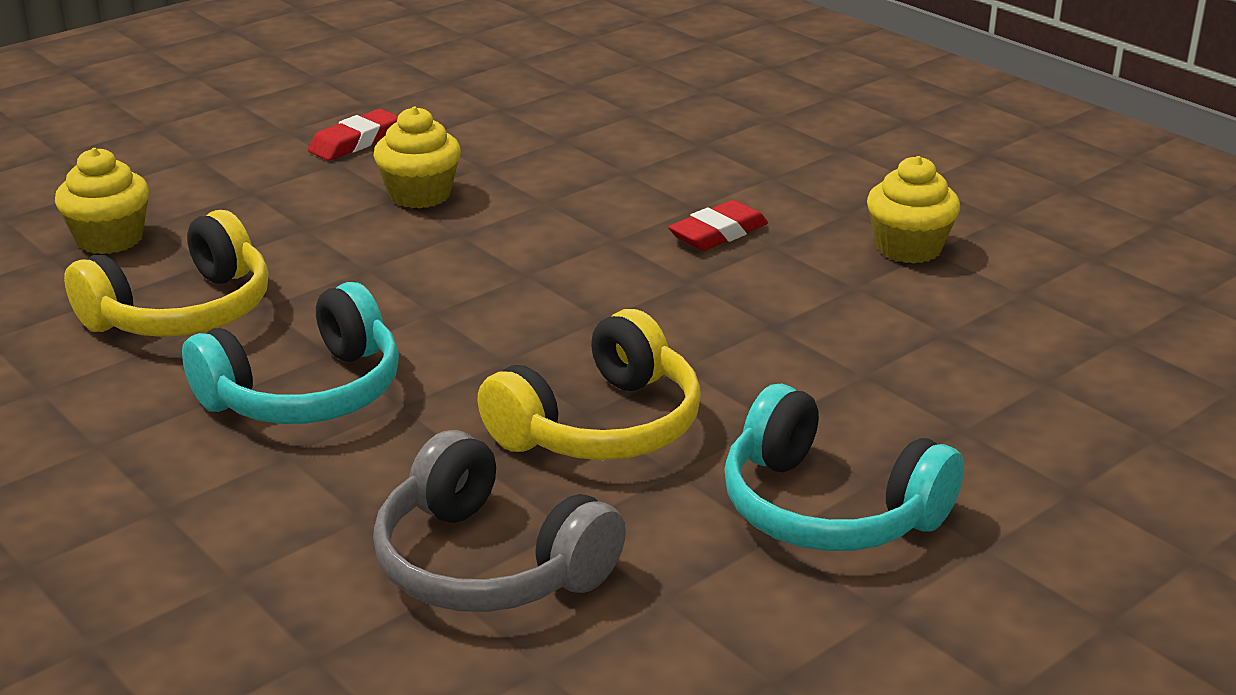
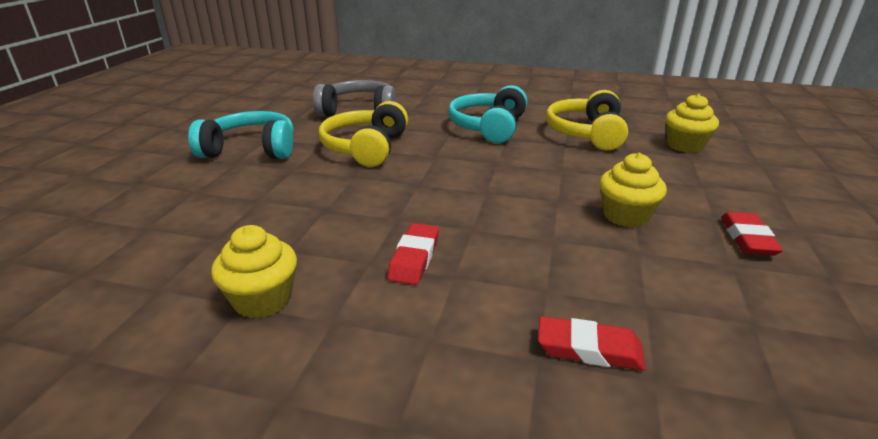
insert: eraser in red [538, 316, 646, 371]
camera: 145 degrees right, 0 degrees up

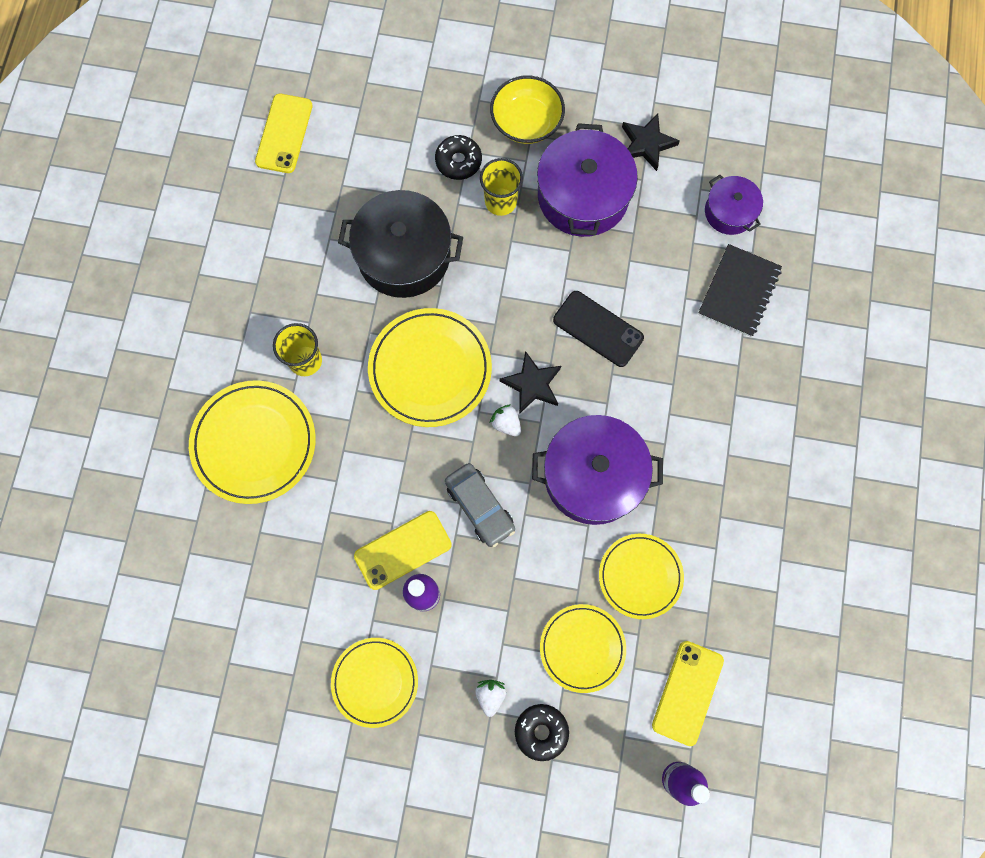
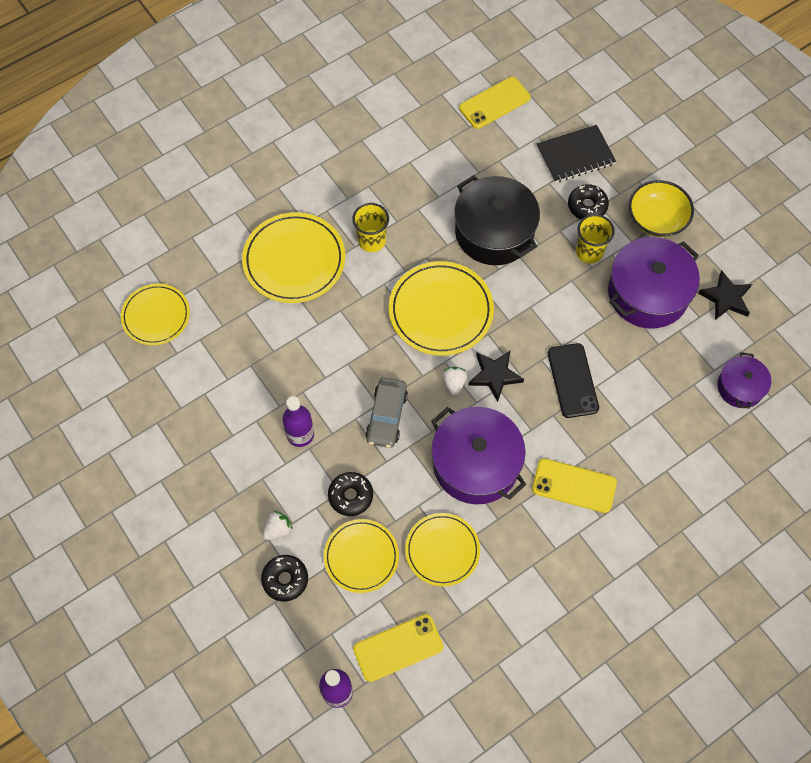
insert: donut in black [328, 472, 373, 516]
move: plate in yellow [331, 638, 418, 728] to [121, 284, 190, 345]; phone in yellow [354, 511, 452, 590] to [532, 458, 617, 513]; notebook in black [698, 244, 782, 337] to [537, 125, 616, 183]
camera: 45 degrees right, 10 degrees down

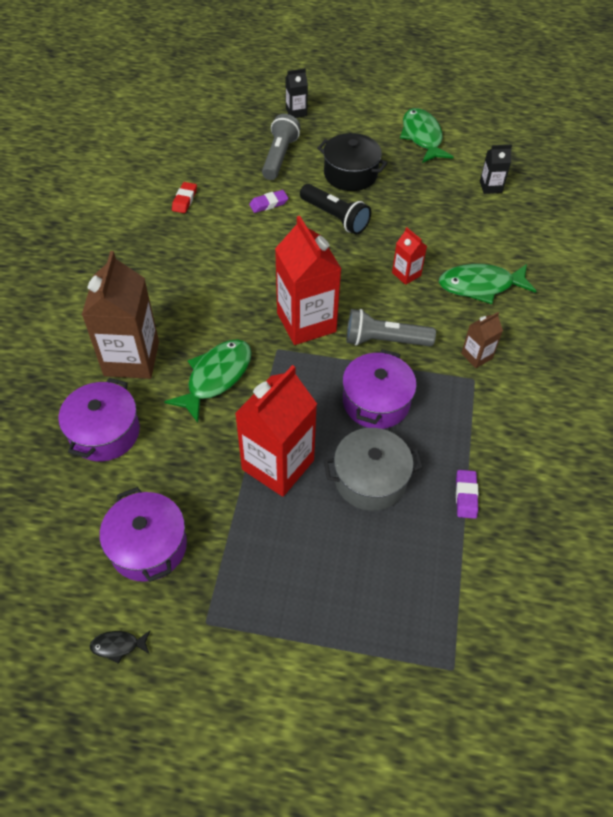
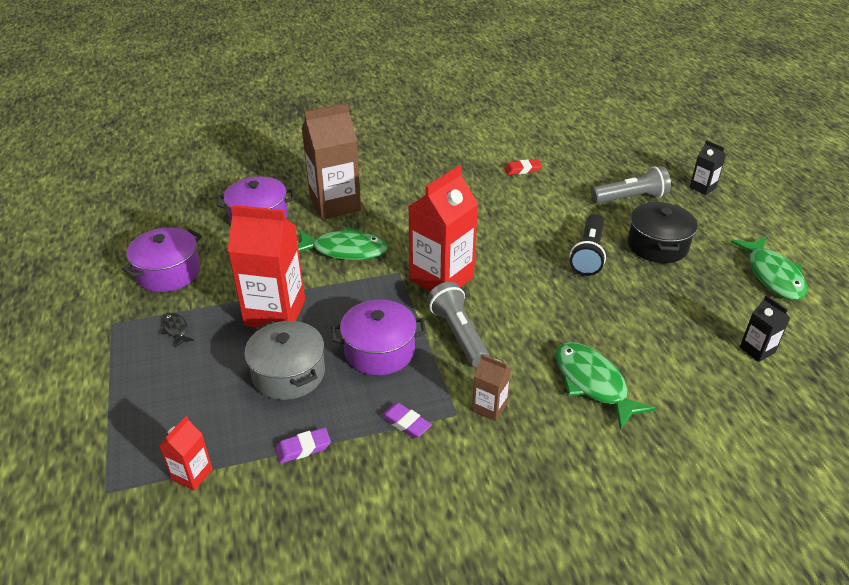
move: fish in black [90, 631, 150, 664] to [161, 313, 194, 347]; eraser in purple [249, 190, 288, 213] to [381, 403, 432, 438]; carton in red [392, 227, 427, 285] to [159, 416, 213, 491]
rotate: fish in green [400, 108, 454, 163] = [731, 236, 807, 300] 120 degrees clockwise
camera: 65 degrees right, 15 degrees down

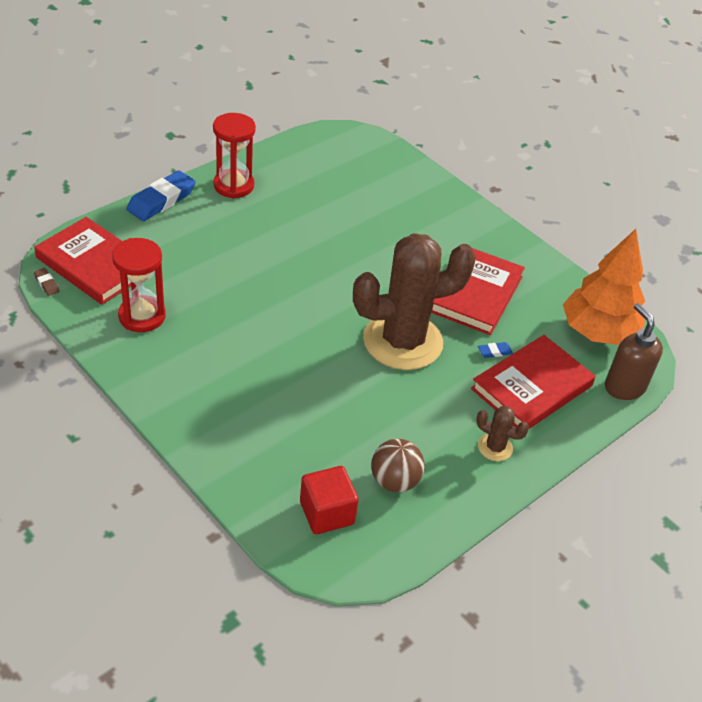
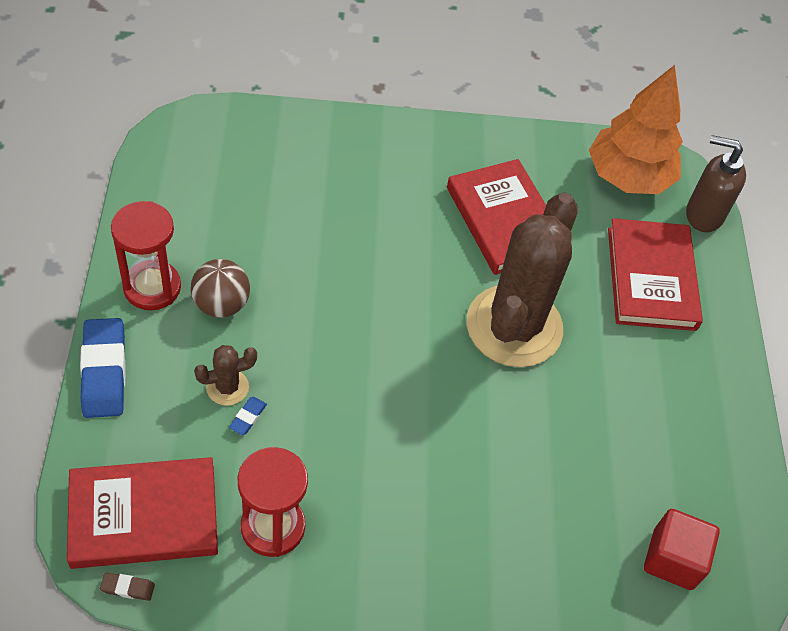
move: ball in brown [371, 439, 425, 492] to [191, 259, 250, 318]; cactus in brown [476, 406, 529, 461] to [194, 345, 257, 406]; eraser in blue [478, 342, 513, 358] to [229, 397, 267, 435]
camera: 50 degrees left, 10 degrees up

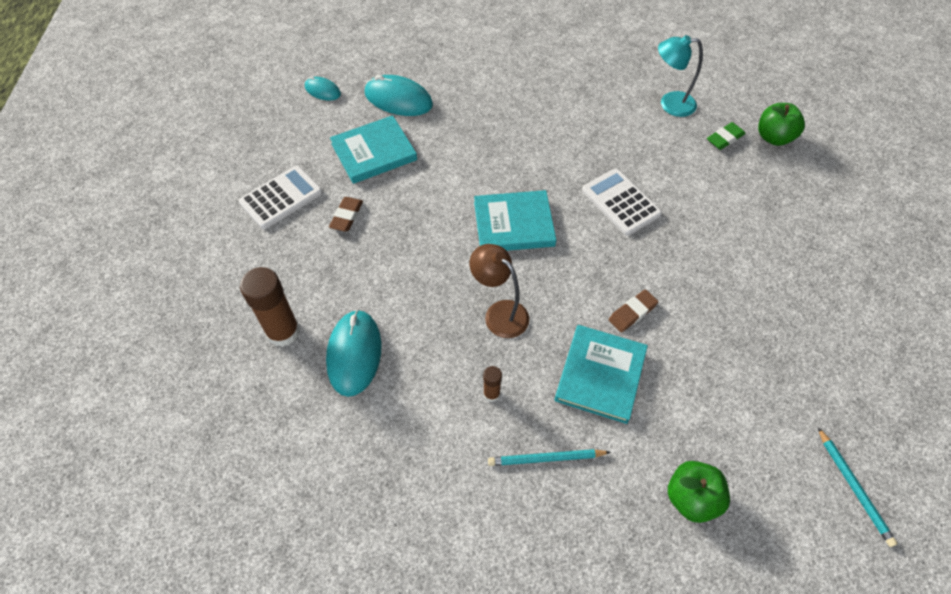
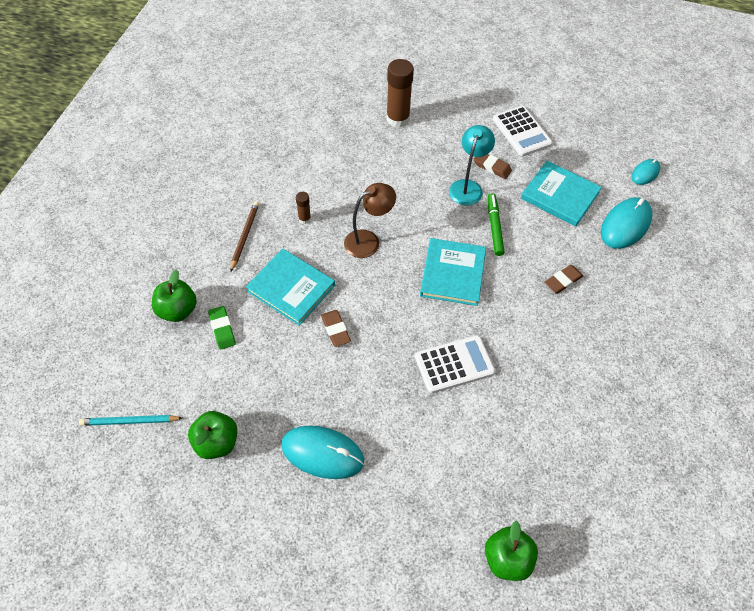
insert: apple in green [188, 411, 237, 459]; marker in green [488, 193, 505, 256]; eraser in brown [544, 265, 583, 294]
move: mouse in turquoise [326, 310, 381, 397] to [281, 426, 364, 479]; lamp in turquoise [658, 35, 703, 117] to [449, 125, 495, 205]; eraser in green [707, 122, 746, 150] to [208, 306, 236, 350]
recolor: pencil in turquoise [488, 449, 611, 466] to pencil in brown [230, 201, 259, 272]
rotate: book in turquoise [330, 115, 417, 184] = [521, 161, 602, 226] 45 degrees counterclockwise
camera: 105 degrees right, 0 degrees up

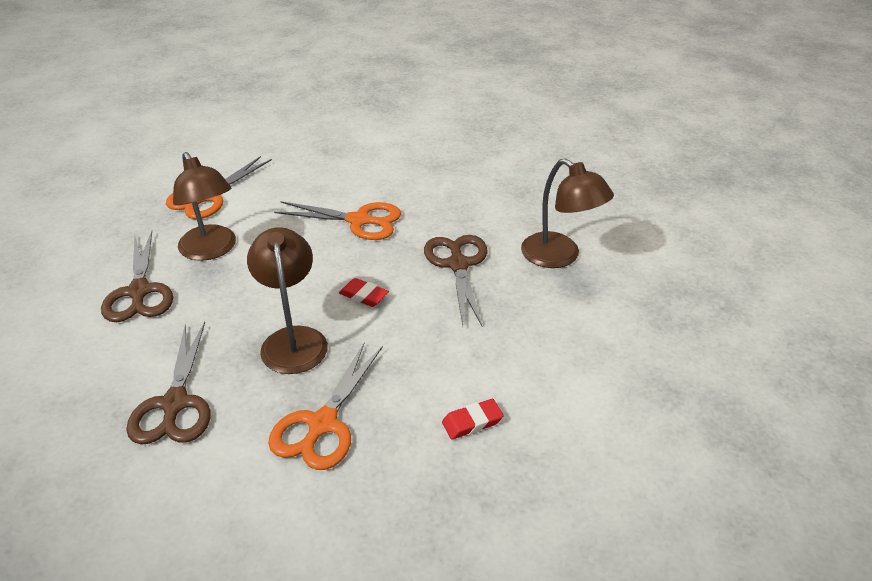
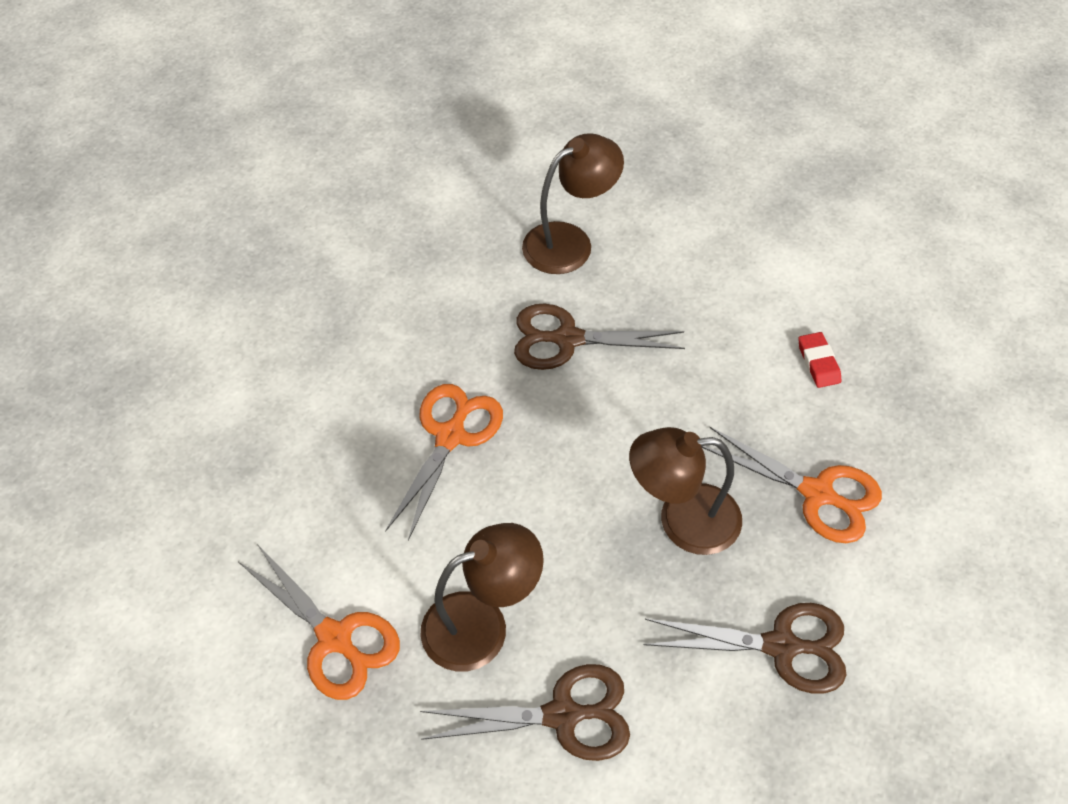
delete: eraser in red [339, 278, 389, 307]
camera: 80 degrees left, 15 degrees up

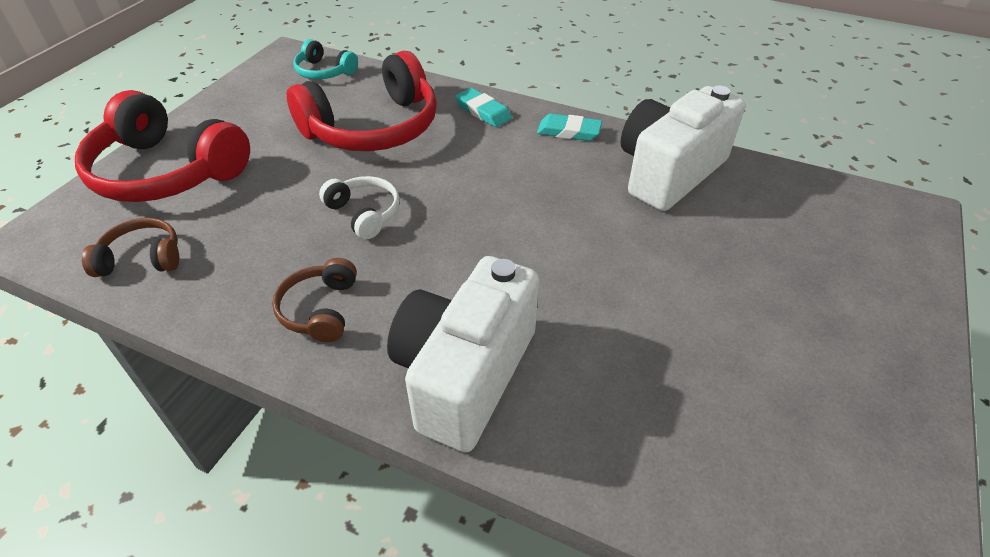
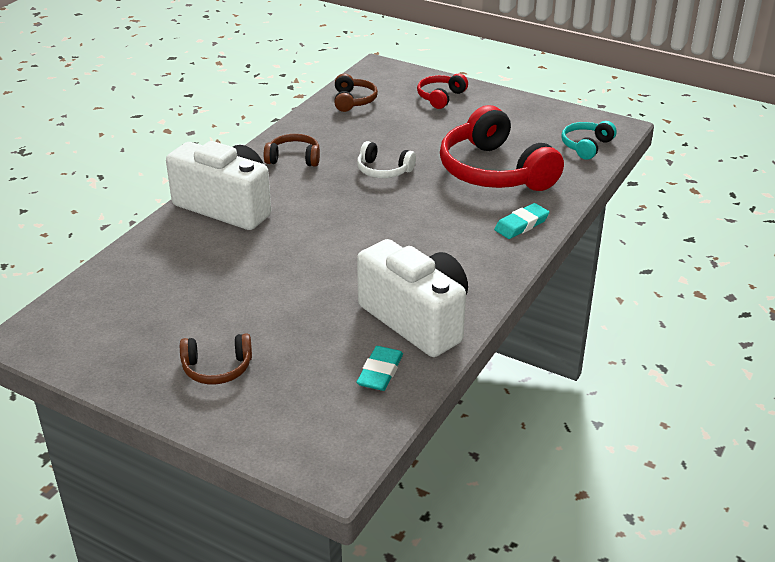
insert: headphones in brown [180, 334, 252, 384]
move: eraser in turquoise [537, 113, 602, 141] to [357, 346, 403, 391]
rotate: headphones in white [319, 176, 400, 239] = [357, 141, 416, 178] 60 degrees clockwise
resize: headphones in red [75, 90, 250, 202] = [417, 74, 468, 109] x0.48
camera: 95 degrees right, 10 degrees down

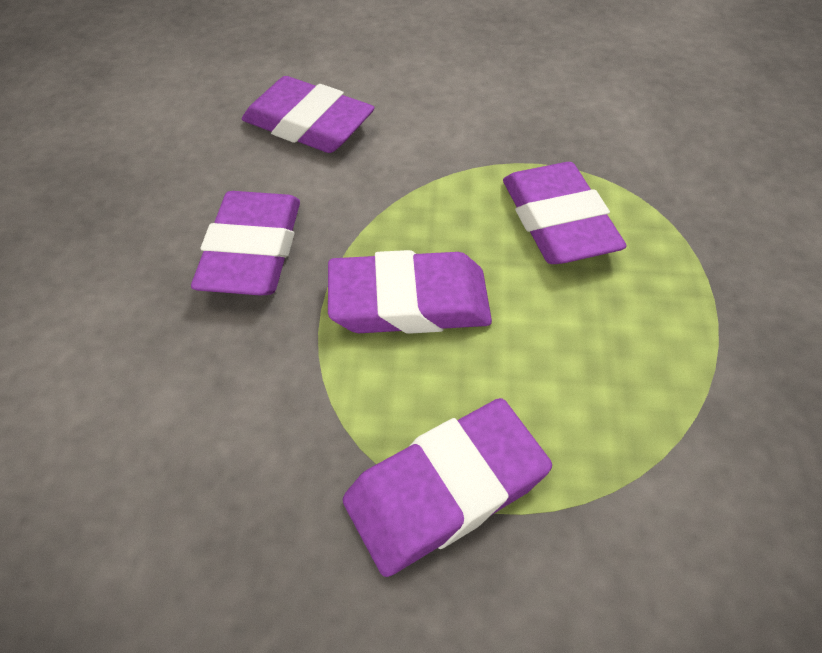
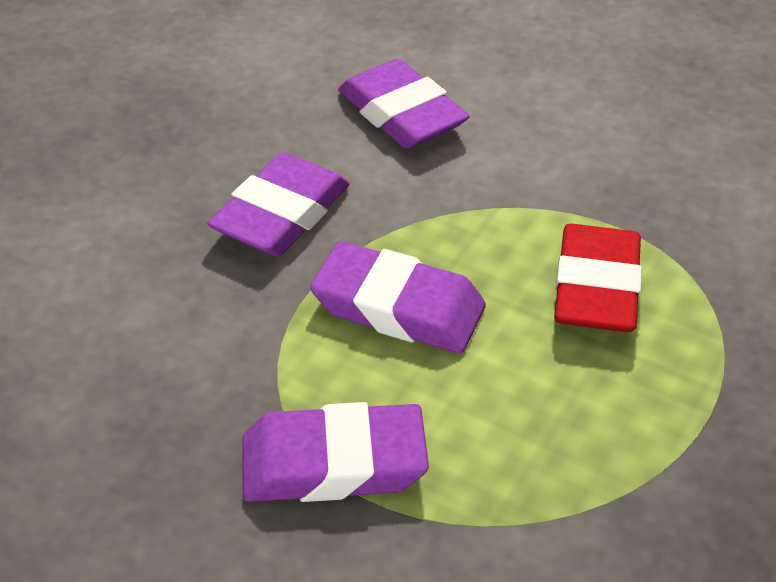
recolor: eraser in purple [503, 162, 627, 264] to eraser in red [554, 224, 642, 332]
camera: 25 degrees right, 10 degrees down

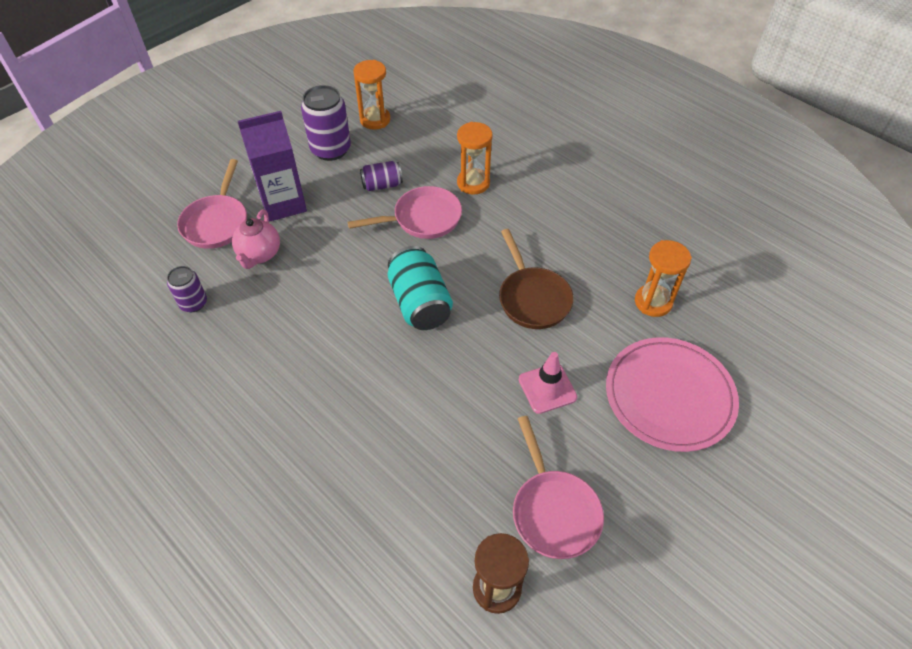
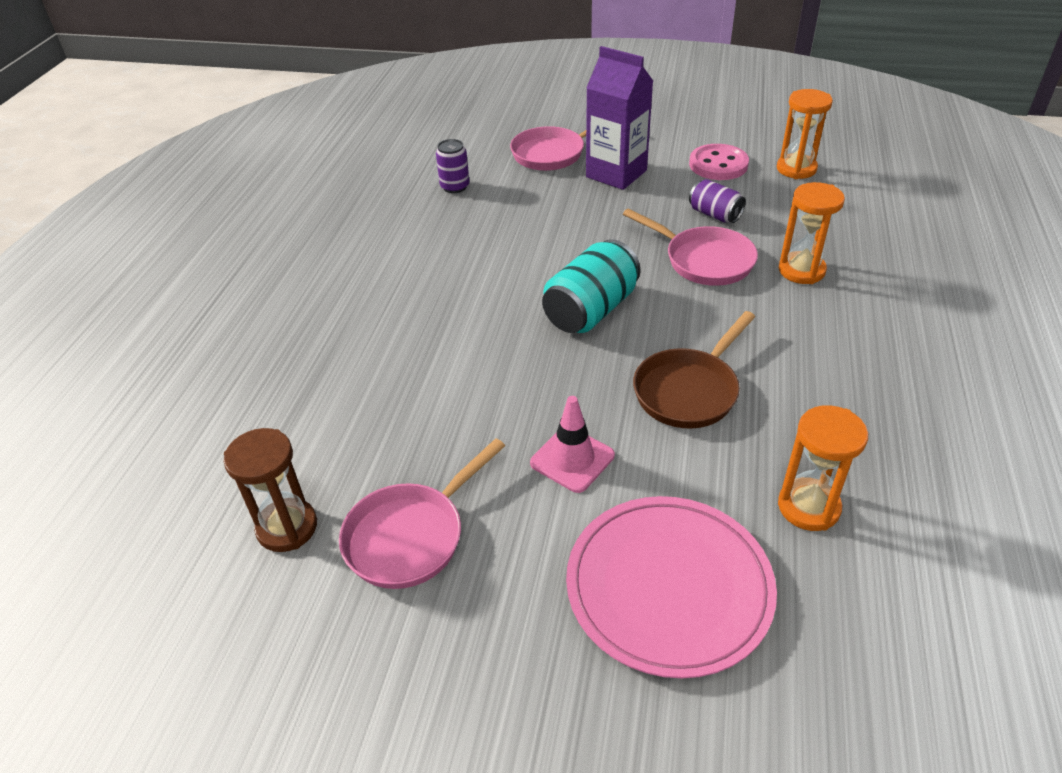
delete: teapot in pink [232, 210, 280, 269]
replace: can in purple [301, 85, 351, 161] to button in pink [689, 144, 749, 180]
camera: 60 degrees right, 10 degrees down

